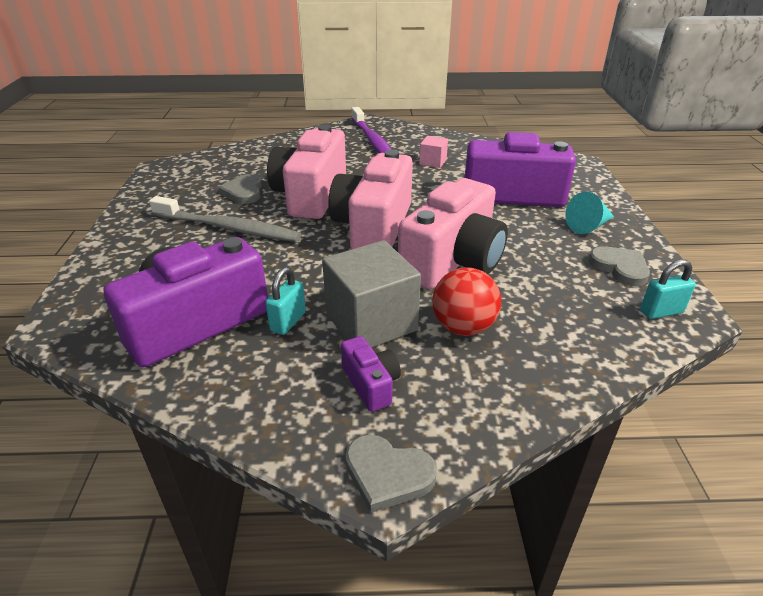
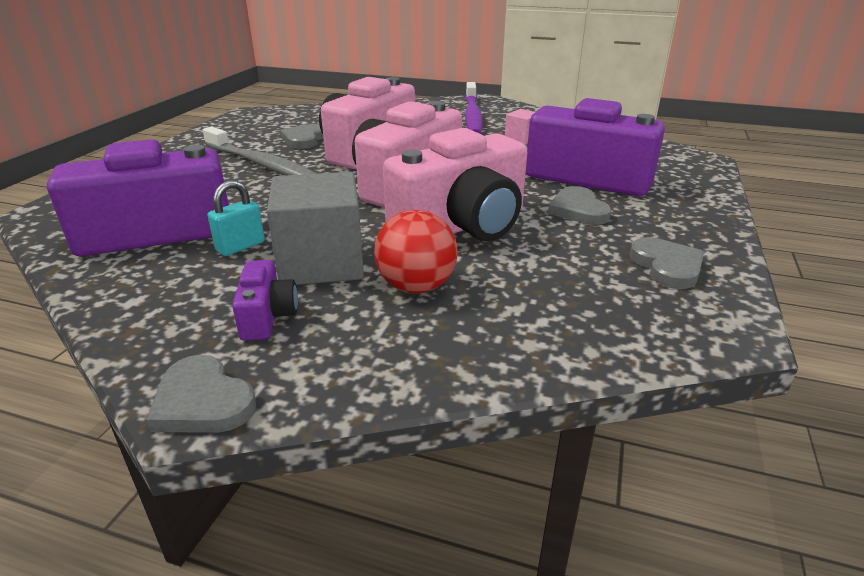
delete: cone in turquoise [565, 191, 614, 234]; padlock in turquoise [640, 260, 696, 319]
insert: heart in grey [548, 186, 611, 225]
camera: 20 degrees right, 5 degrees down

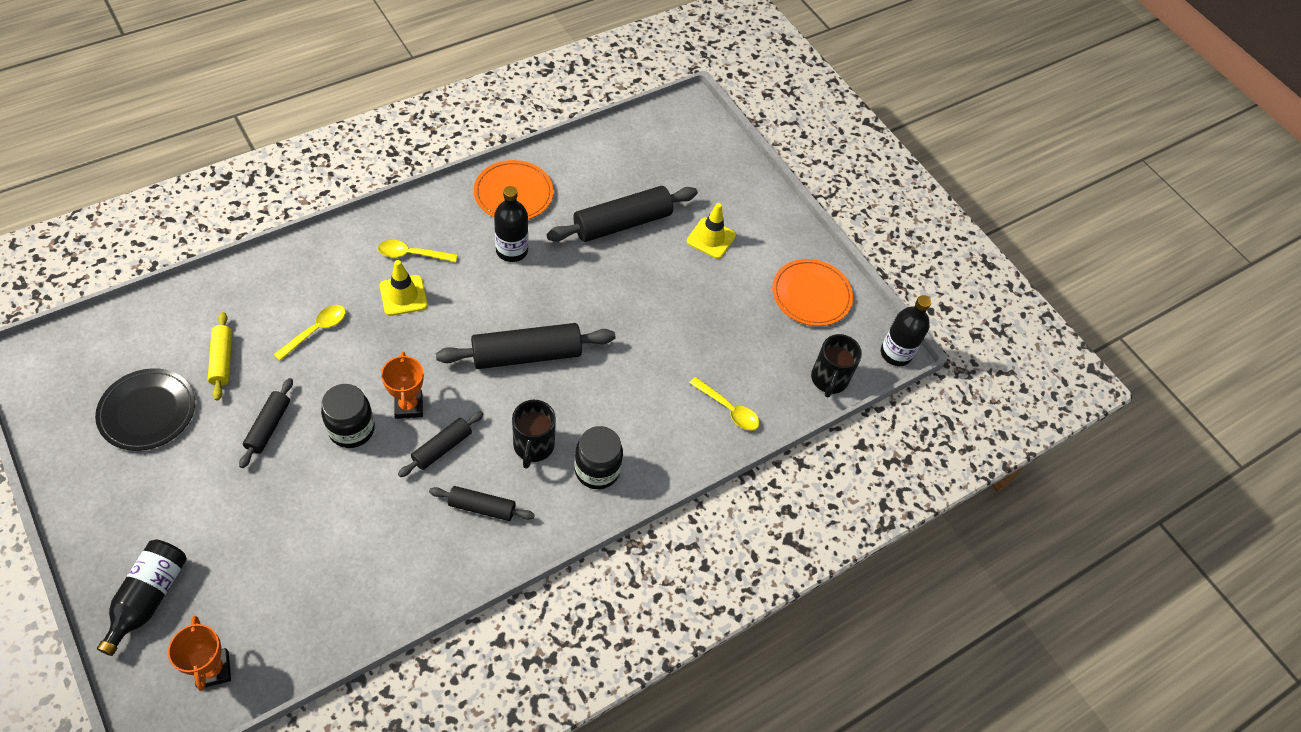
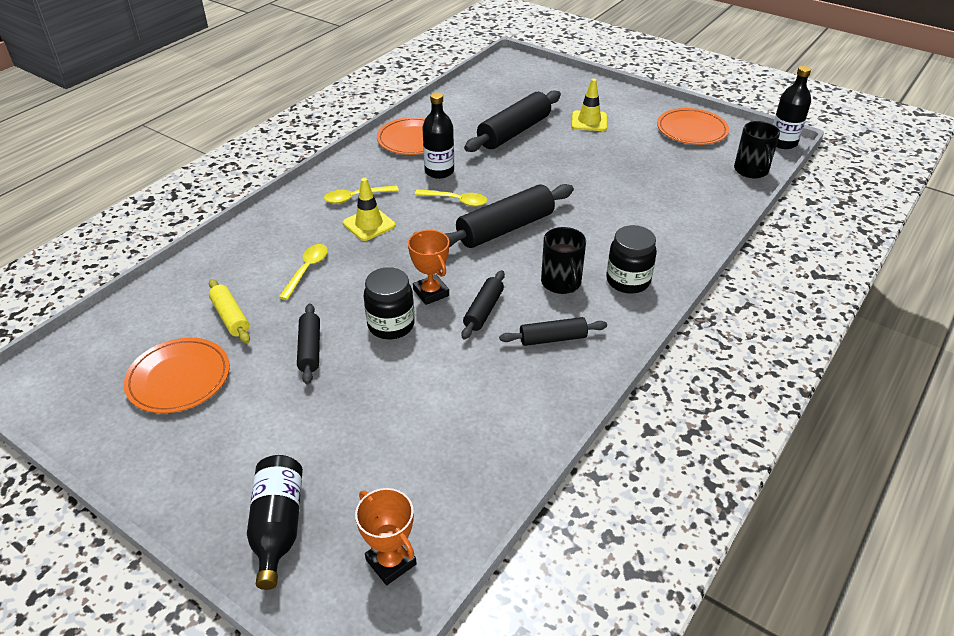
move: spoon in yellow [690, 377, 760, 430] to [415, 189, 487, 207]
recolor: plate in black [95, 368, 195, 451] to plate in orange [123, 338, 230, 413]
camera: 15 degrees left, 15 degrees down

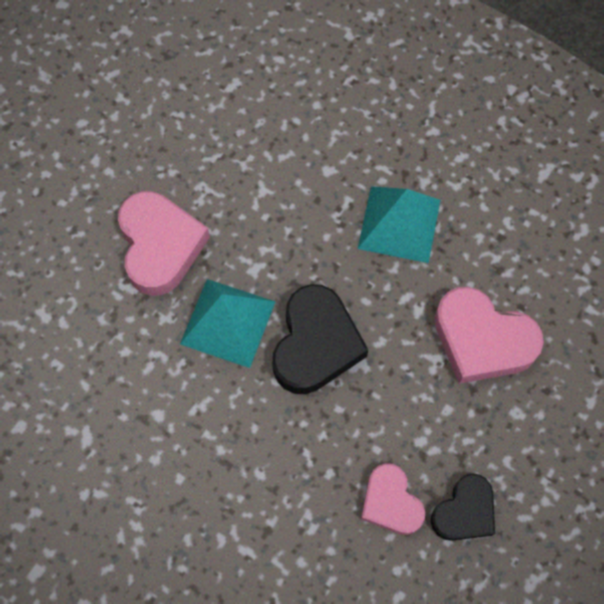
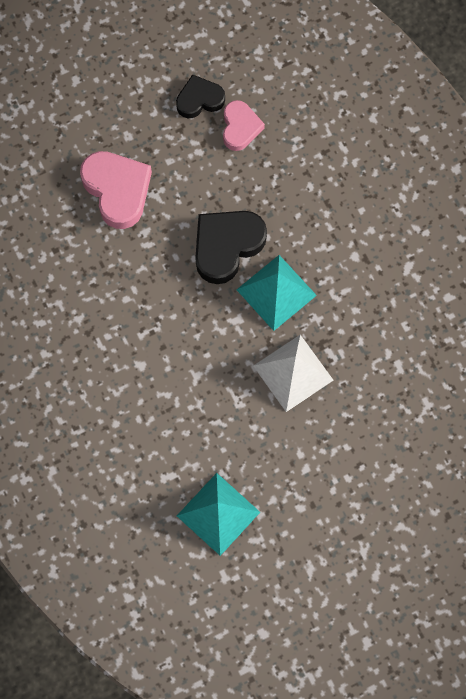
move: pyramid in turquoise [358, 186, 440, 263] to [177, 473, 260, 556]
replace: heart in pink [118, 191, 210, 296] to pyramid in white [253, 335, 334, 412]
camera: 150 degrees left, 5 degrees up

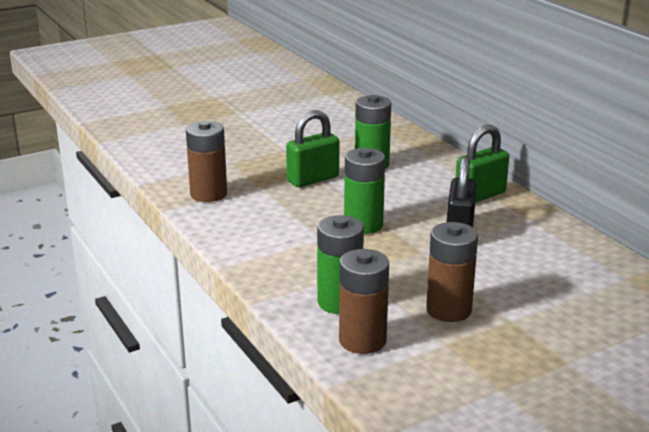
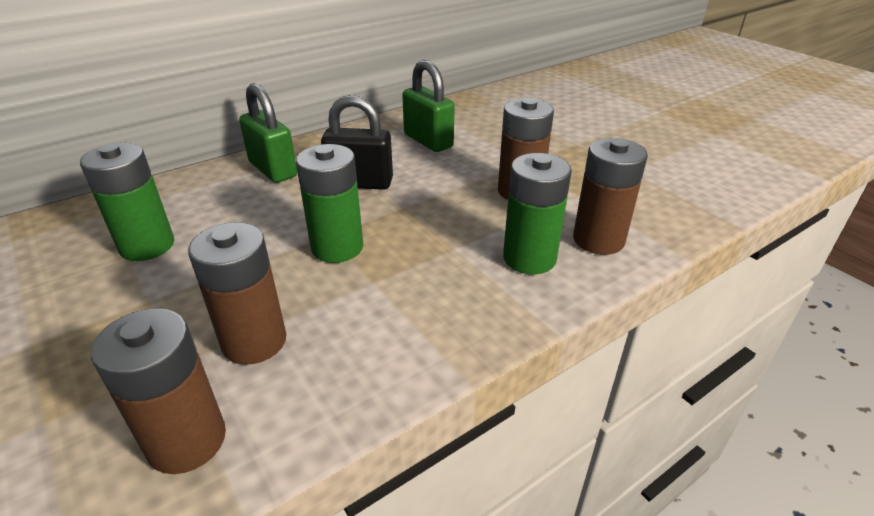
insert: battery in brown [188, 222, 287, 365]
move: padlock in green [286, 110, 339, 187] to [402, 60, 455, 152]
camera: 95 degrees left, 10 degrees up

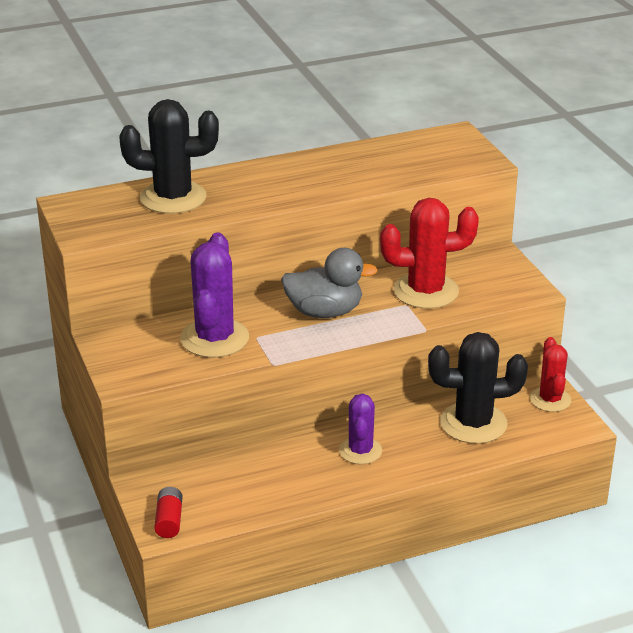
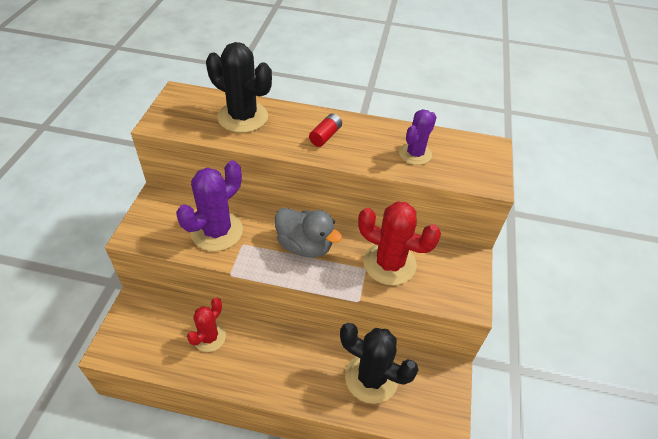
move: battery in red [154, 487, 183, 538] to [309, 113, 342, 147]; cactus in purple [339, 393, 382, 464] to [399, 109, 437, 165]; cactus in red [530, 337, 571, 412] to [187, 298, 226, 352]
camera: 30 degrees right, 15 degrees up

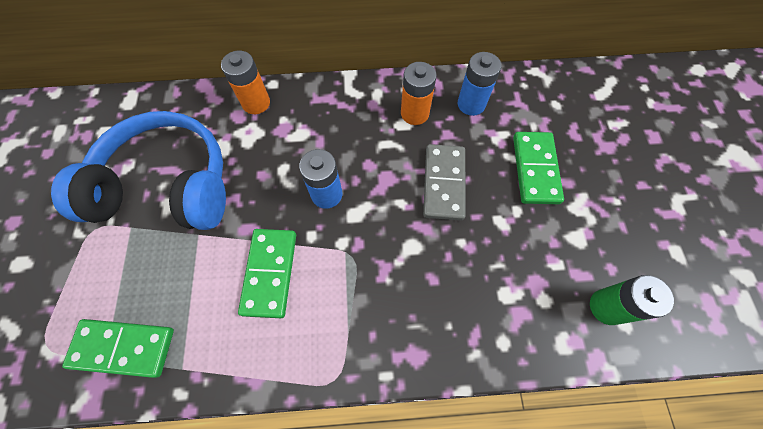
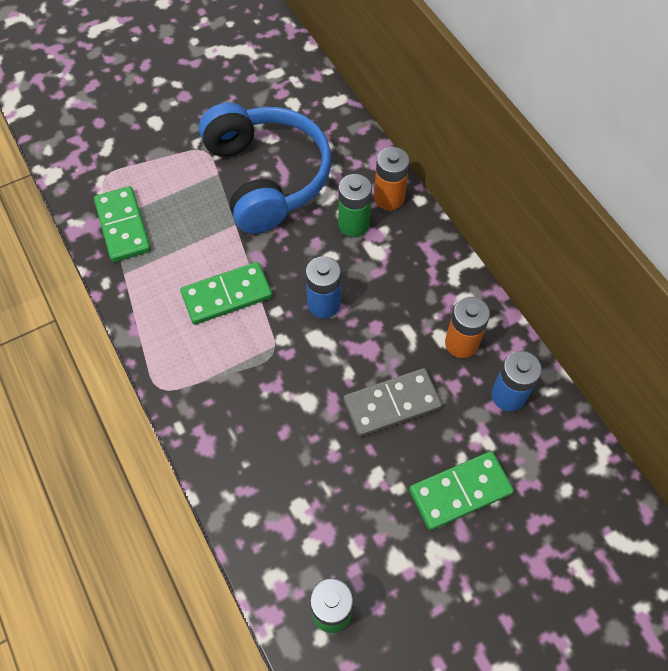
insert: battery in green [338, 174, 372, 237]
camera: 65 degrees right, 5 degrees down

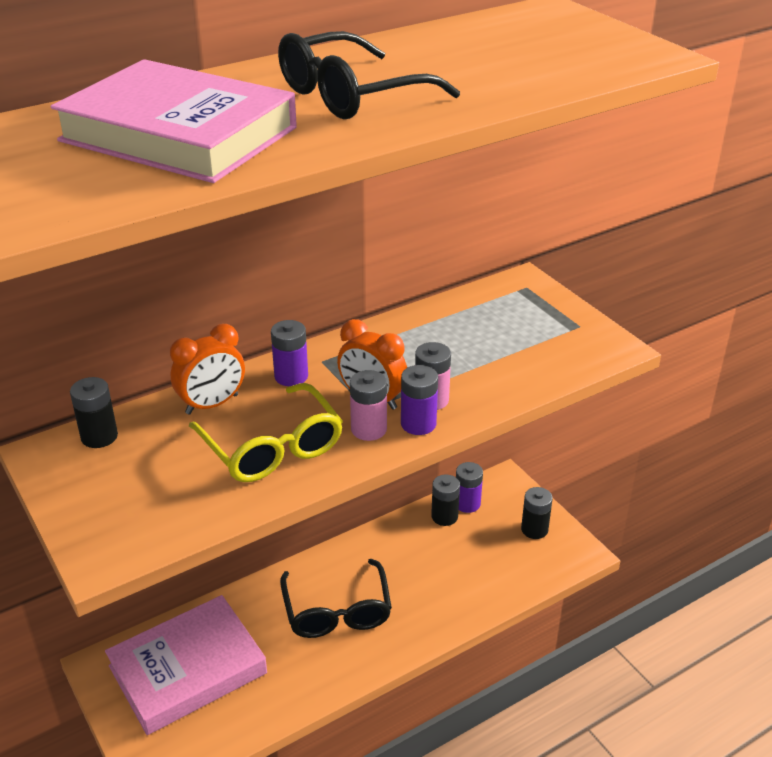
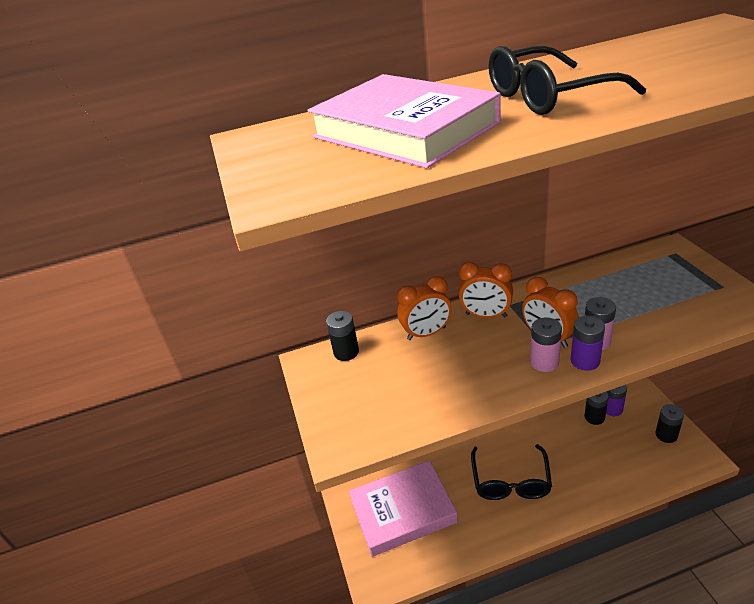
delete: glasses in yellow [189, 383, 343, 482]
replace: battery in purple [271, 320, 308, 386] to clock in orange [459, 262, 513, 318]
camera: 20 degrees right, 0 degrees up

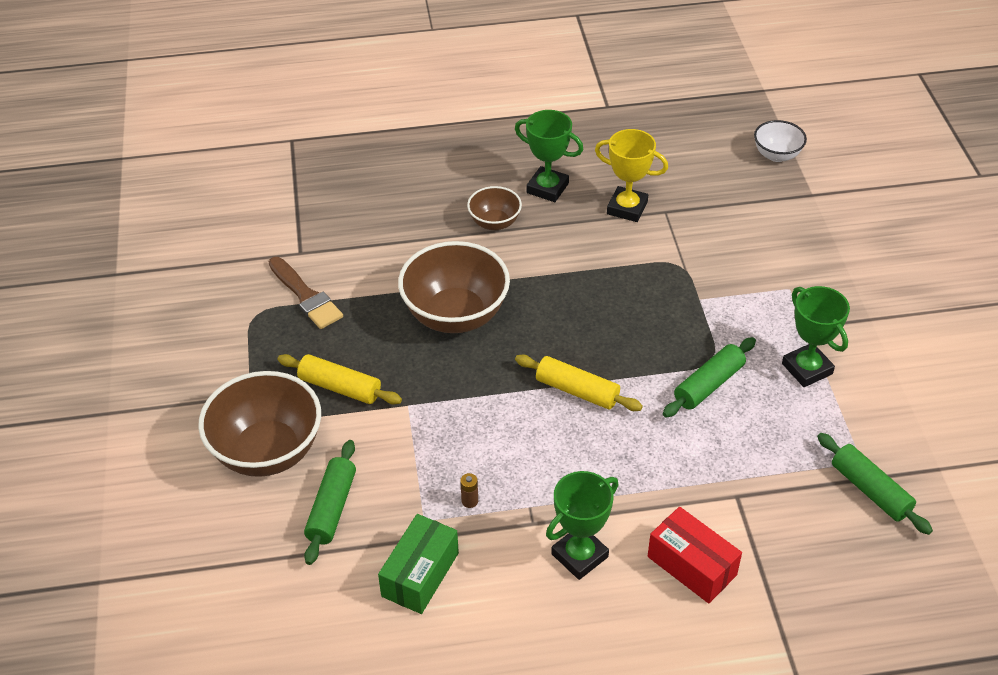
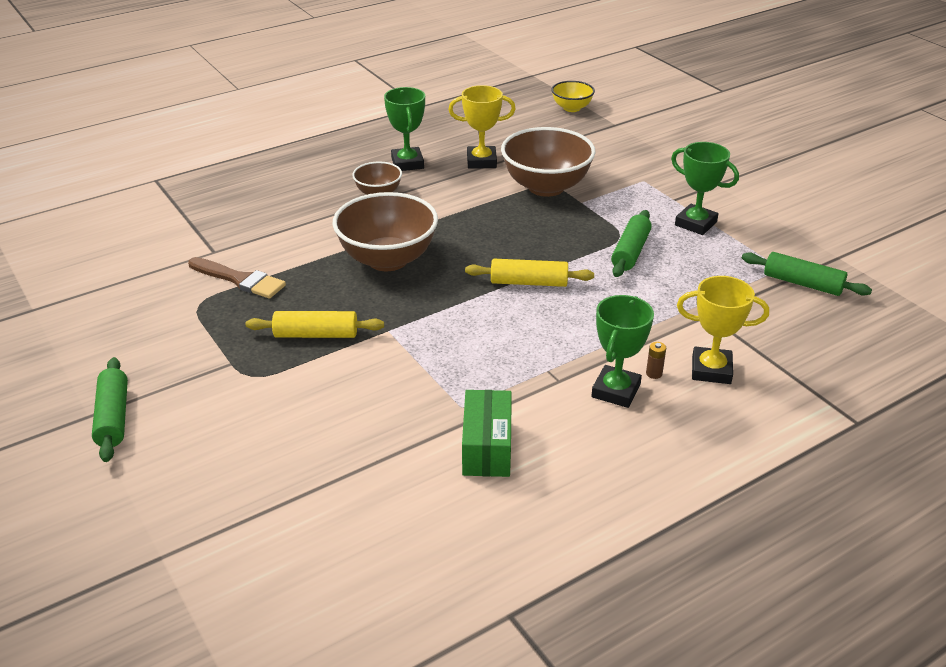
move: bowl in brown [198, 371, 321, 477] to [501, 127, 596, 197]; rolling pin in green [304, 440, 356, 565] to [92, 357, 128, 462]; battery in brown [460, 473, 478, 508] to [646, 342, 666, 379]
replace: box in red [648, 507, 742, 603] to trophy in yellow [677, 276, 769, 384]
recolor: bowl in white [754, 120, 807, 162] to bowl in yellow [552, 81, 595, 112]
rotate: trophy in green [515, 110, 583, 202] = [384, 87, 425, 171] 75 degrees clockwise
camera: 25 degrees left, 10 degrees down

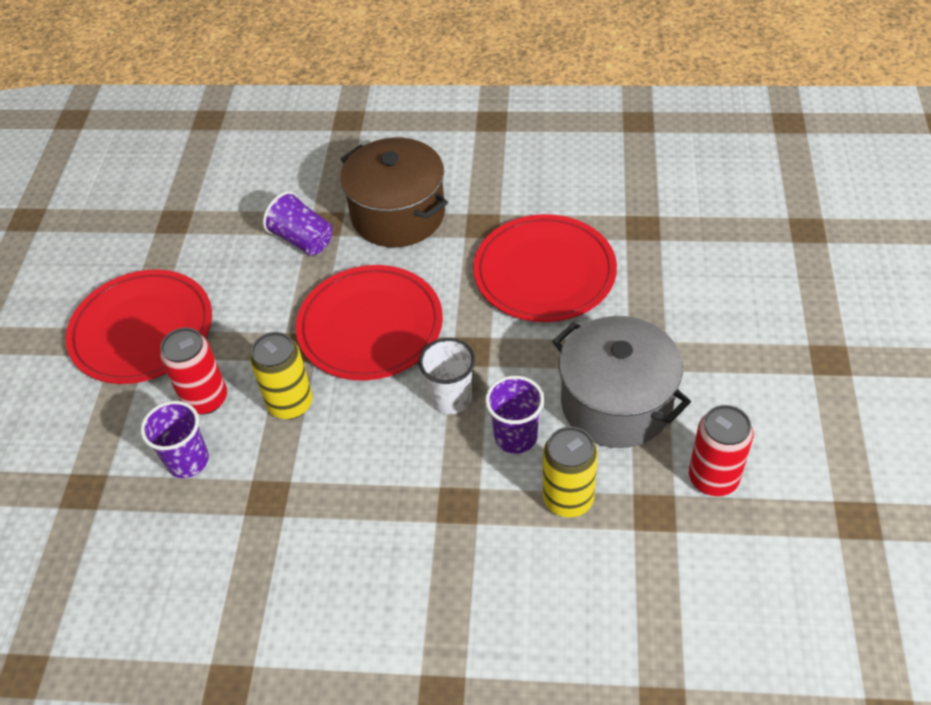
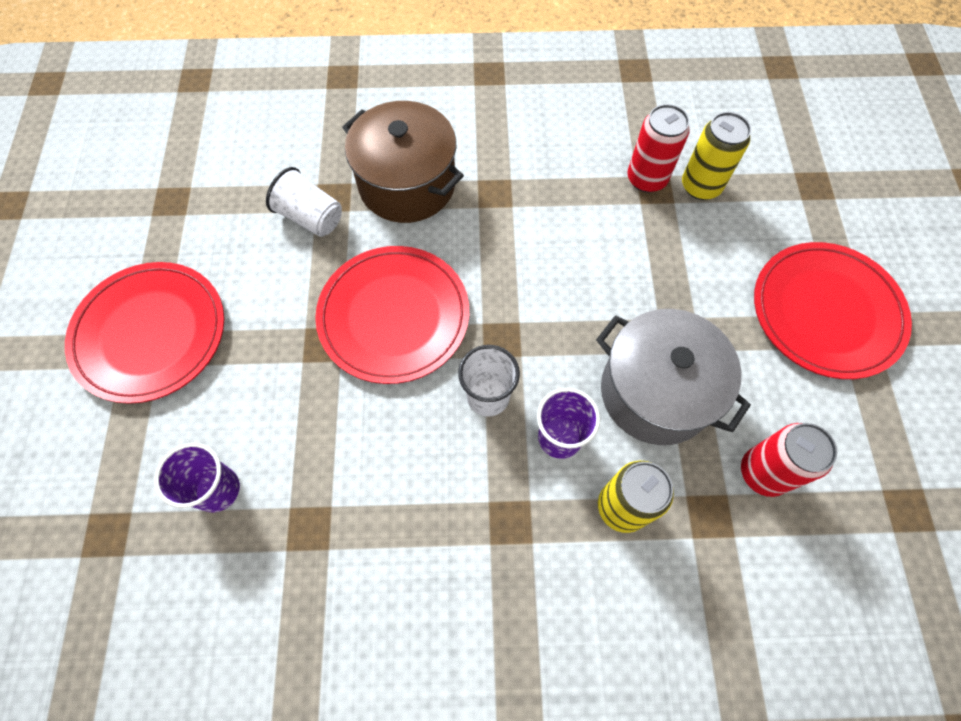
move: can in red [160, 328, 227, 414] to [627, 104, 690, 193]; can in yellow [250, 332, 313, 419] to [682, 112, 751, 200]; plate in red [473, 214, 617, 322] to [754, 242, 912, 379]
recolor: cup in purple [263, 191, 332, 255] to cup in white [266, 167, 342, 237]
camera: 10 degrees left, 15 degrees up

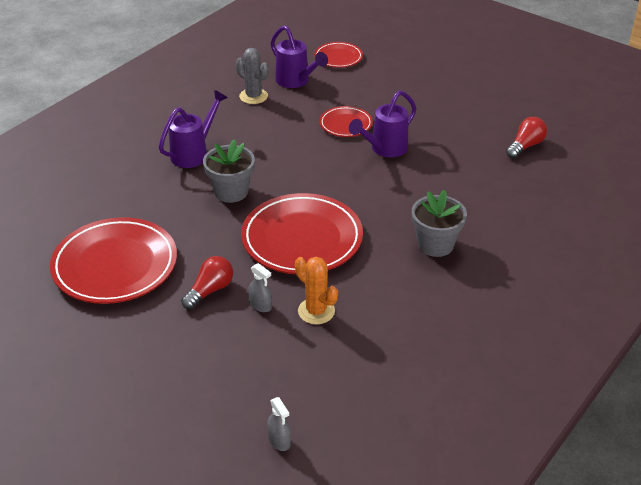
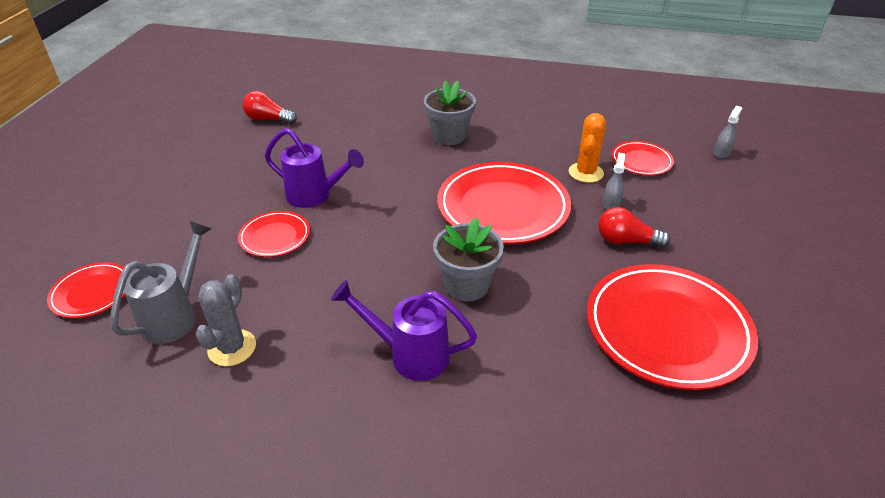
insert: plate in red [611, 141, 674, 176]
recolor: watering can in purple [271, 25, 328, 88] to watering can in grey [111, 221, 212, 344]
camera: 115 degrees left, 0 degrees up

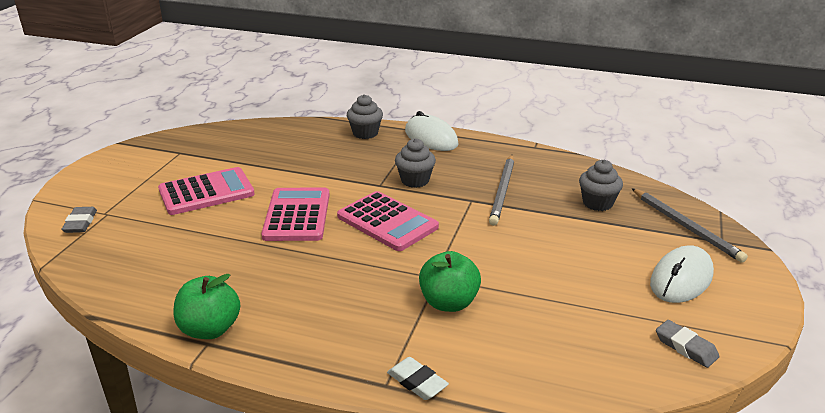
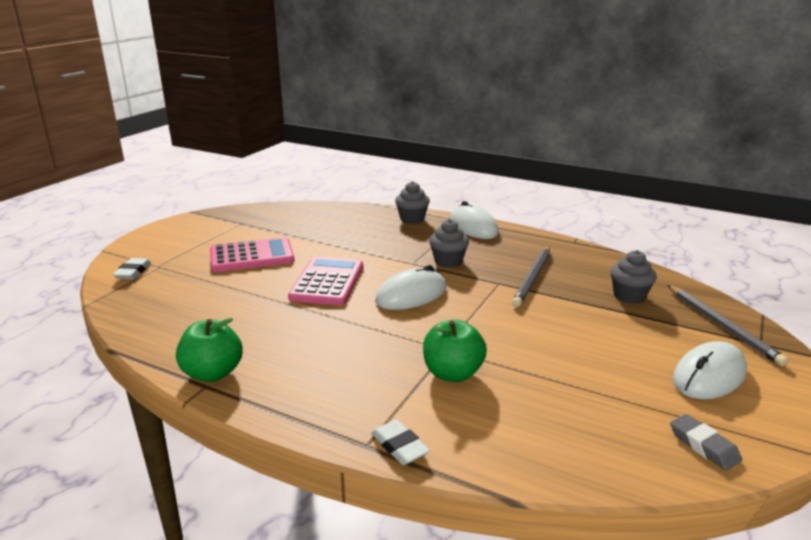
replace: calculator in pink [337, 191, 439, 251] to mouse in white [375, 265, 446, 310]
recolor: eraser in grey [61, 207, 97, 233] to eraser in white [113, 258, 151, 280]
camera: 10 degrees right, 5 degrees down

